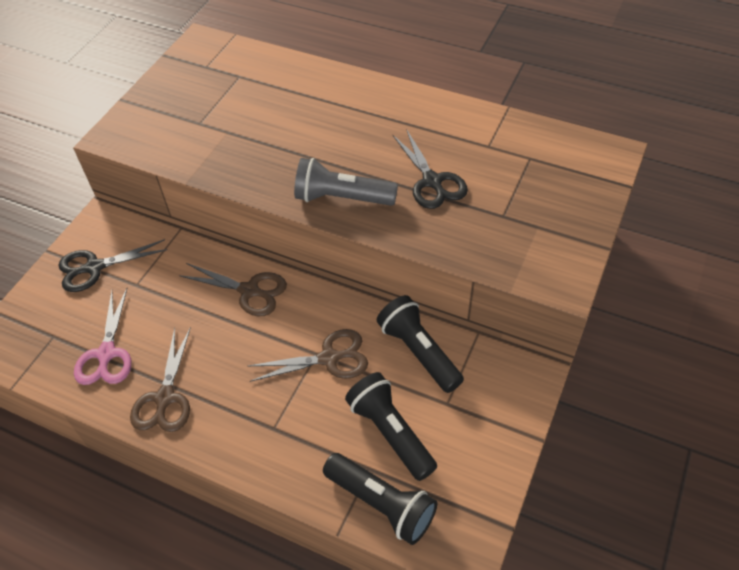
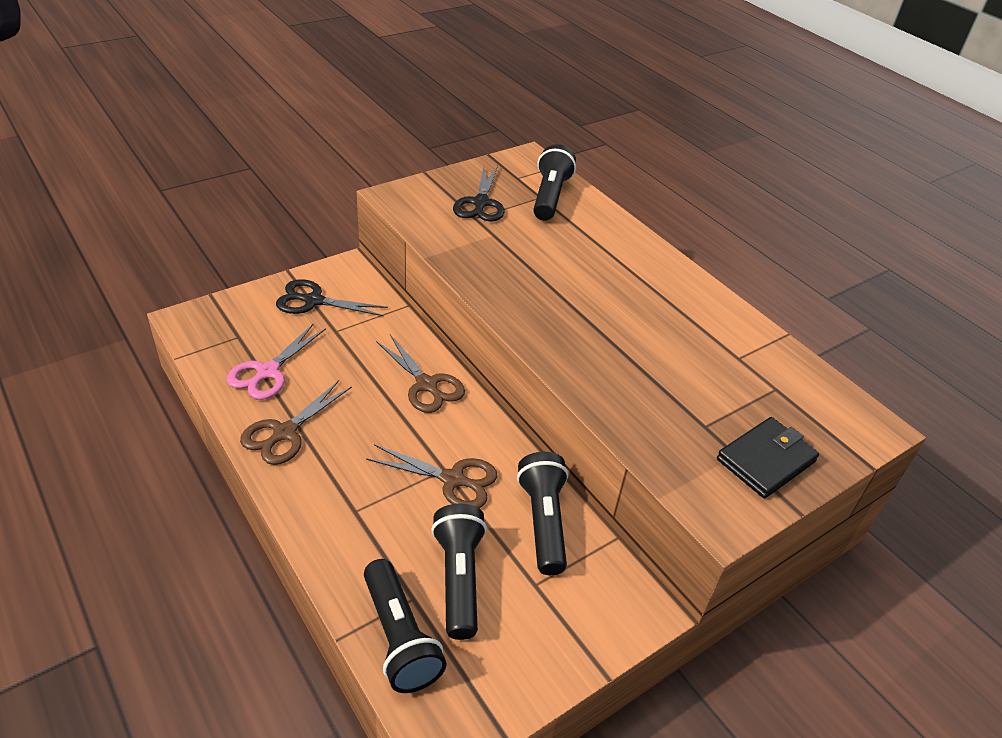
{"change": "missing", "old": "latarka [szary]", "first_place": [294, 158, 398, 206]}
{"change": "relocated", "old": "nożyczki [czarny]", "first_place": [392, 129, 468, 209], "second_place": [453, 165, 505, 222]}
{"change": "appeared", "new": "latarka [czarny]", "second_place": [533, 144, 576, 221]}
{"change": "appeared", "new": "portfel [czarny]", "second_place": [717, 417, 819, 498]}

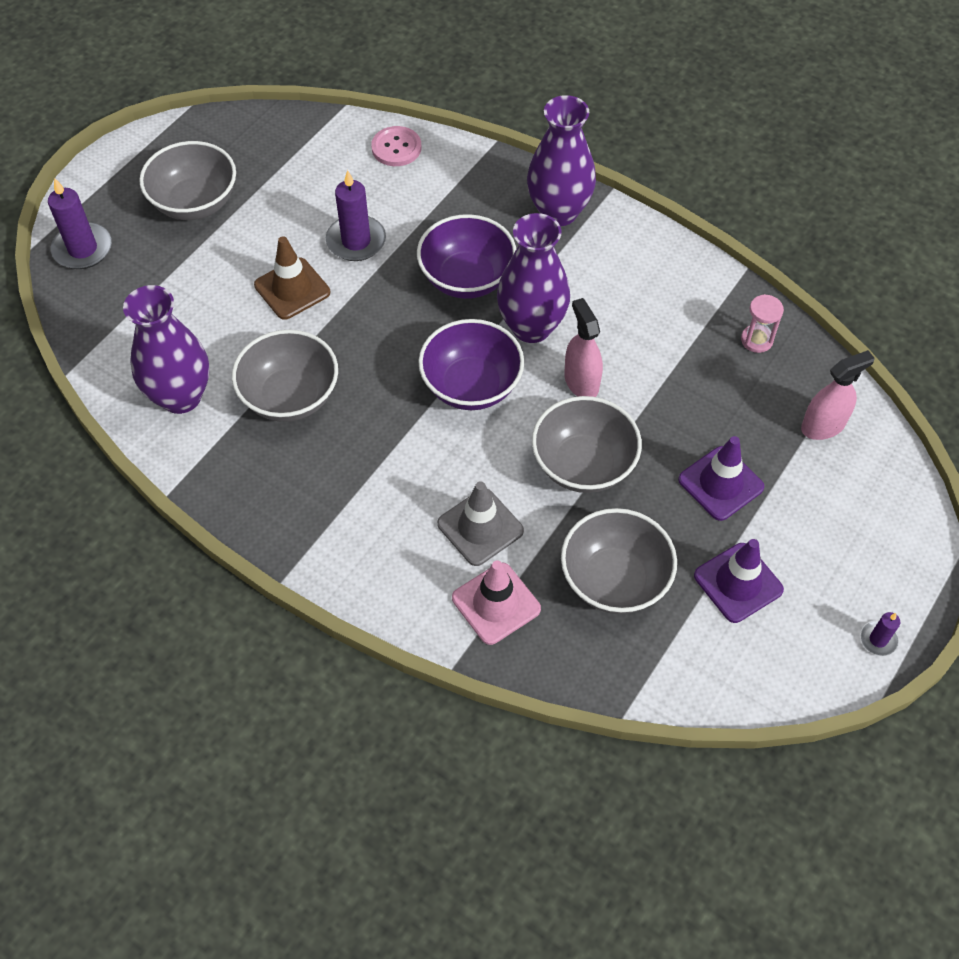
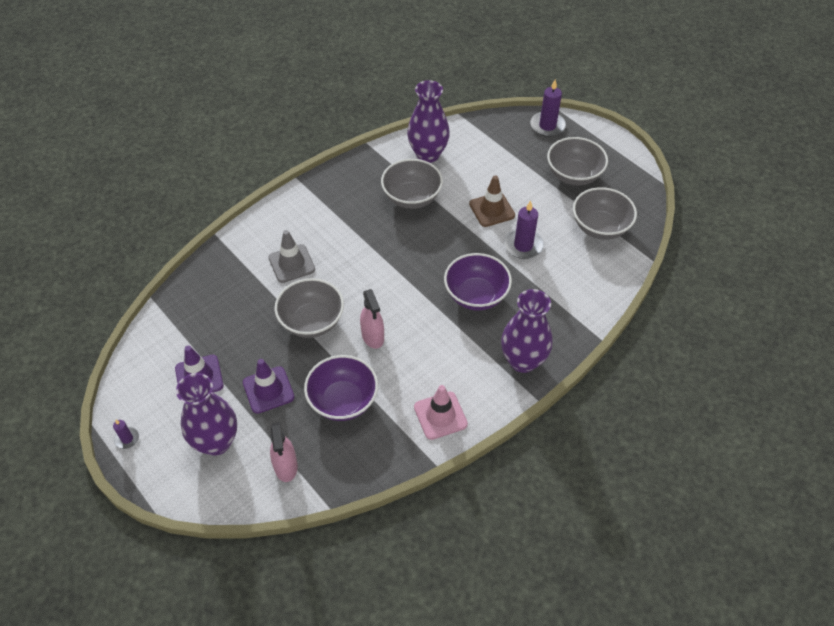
{"change": "missing", "old": "guzik [różowy]", "first_place": [371, 126, 421, 166]}
{"change": "relocated", "old": "miska [fioletowy]", "first_place": [418, 319, 524, 410], "second_place": [304, 355, 378, 421]}
{"change": "relocated", "old": "pachołek [różowy]", "first_place": [452, 560, 541, 645], "second_place": [414, 385, 468, 440]}
{"change": "relocated", "old": "wazon [fioletowy]", "first_place": [497, 213, 570, 343], "second_place": [176, 373, 237, 456]}
{"change": "relocated", "old": "miska [szary]", "first_place": [561, 508, 677, 614], "second_place": [573, 187, 637, 240]}
{"change": "spun", "old": "spryskiwacz [różowy]", "first_place": [564, 298, 603, 397], "second_place": [360, 289, 384, 349], "degrees": 75}
{"change": "missing", "old": "klepsydra [różowy]", "first_place": [741, 294, 784, 353]}

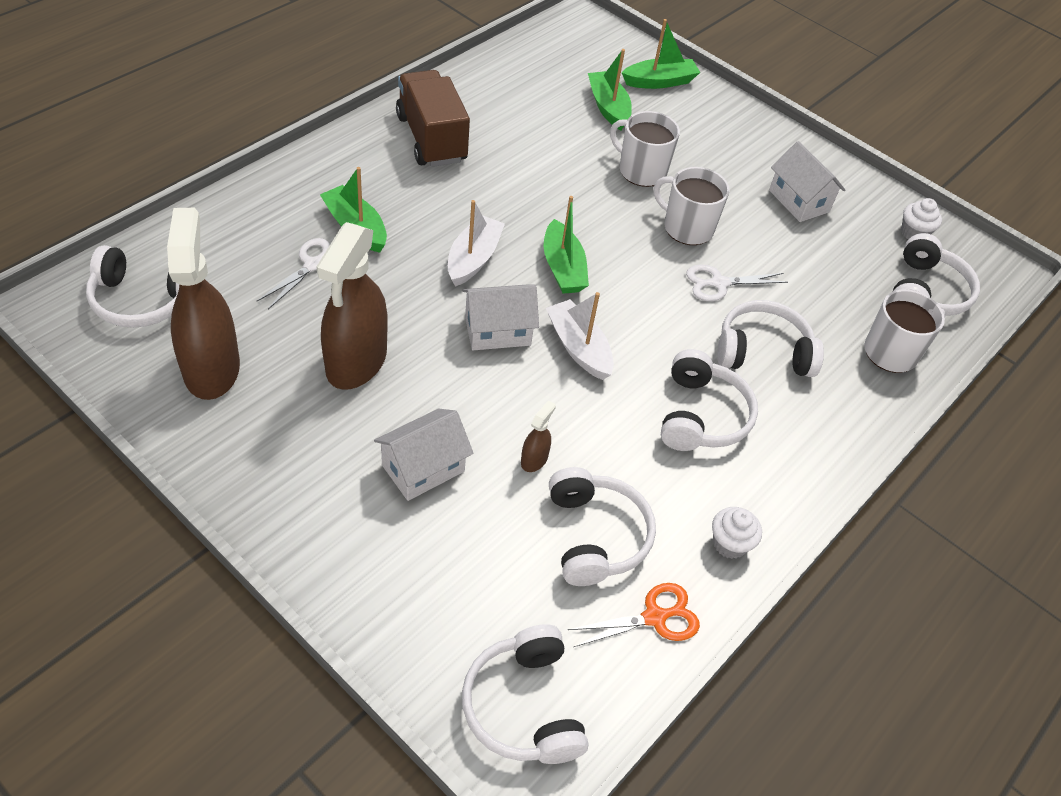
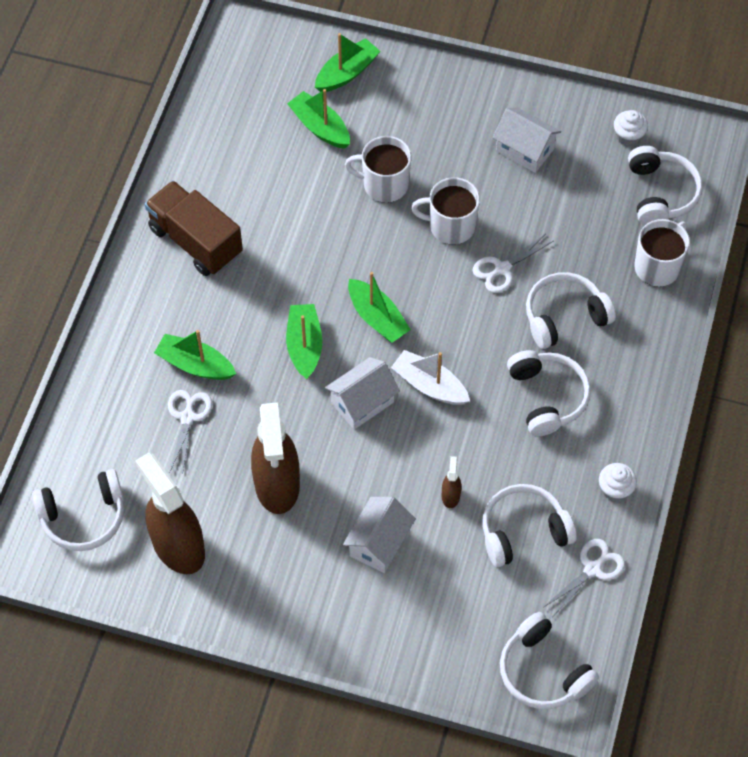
{"change": "colour", "old": "łódka [biały]", "new": "łódka [zielony]", "first_place": [448, 200, 505, 287], "second_place": [286, 304, 323, 379]}
{"change": "spun", "old": "słuchawki [biały]", "first_place": [549, 467, 656, 586], "second_place": [482, 484, 577, 567], "degrees": -75}
{"change": "colour", "old": "nożyczki [pomarańczowy]", "new": "nożyczki [biały]", "first_place": [568, 583, 700, 647], "second_place": [544, 539, 625, 616]}

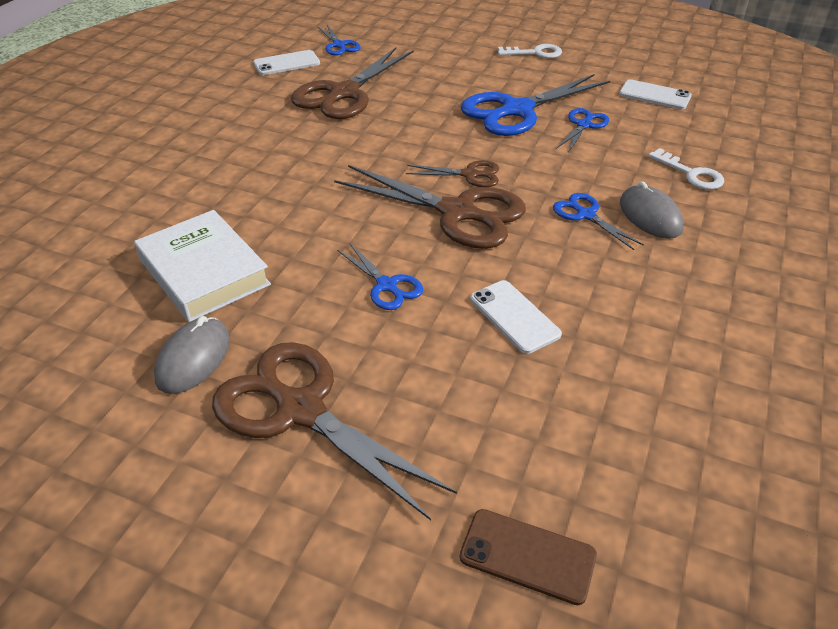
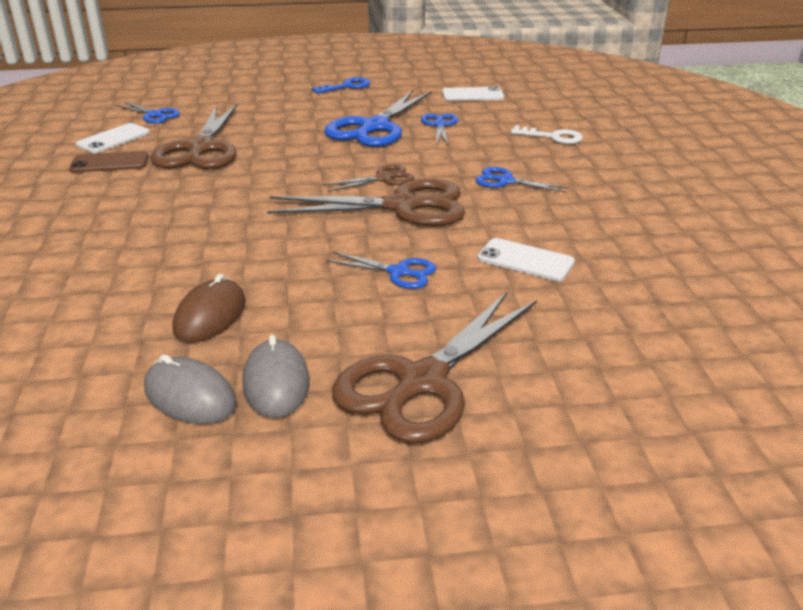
{"change": "exchanged", "old": "książka [biały]", "new": "myszka [brązowy]", "first_place": [134, 210, 271, 322], "second_place": [172, 274, 246, 343]}
{"change": "spun", "old": "nożyczki [brązowy]", "first_place": [212, 342, 457, 520], "second_place": [332, 291, 537, 444], "degrees": -60}
{"change": "relocated", "old": "telefon [brązowy]", "first_place": [460, 509, 597, 605], "second_place": [69, 151, 148, 173]}
{"change": "colour", "old": "klucz [biały]", "new": "klucz [niebieski]", "first_place": [498, 44, 562, 58], "second_place": [312, 77, 370, 94]}
{"change": "relocated", "old": "myszka [szary]", "first_place": [620, 181, 684, 239], "second_place": [144, 354, 237, 424]}

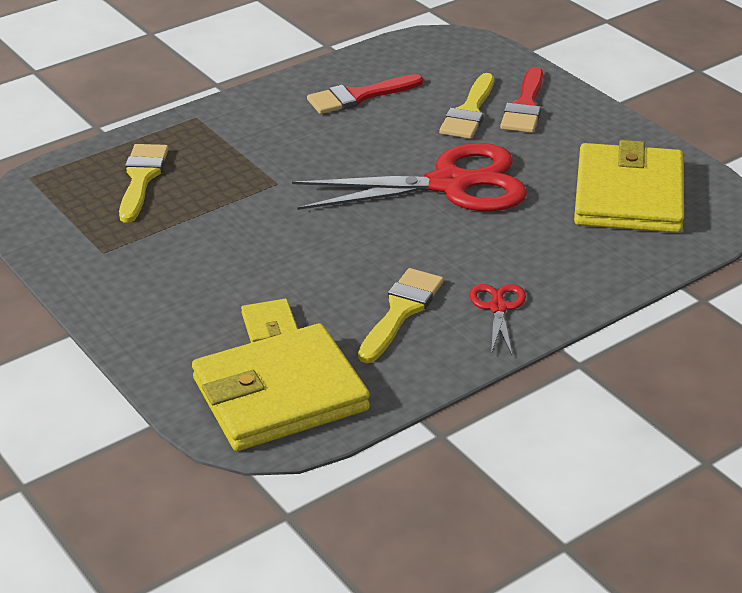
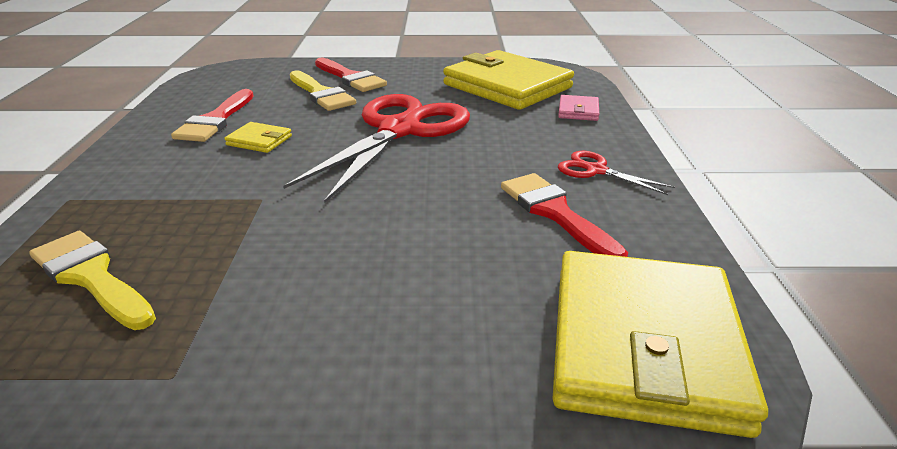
{"change": "relocated", "old": "portfel [żółty]", "first_place": [241, 299, 298, 343], "second_place": [224, 122, 292, 153]}
{"change": "colour", "old": "pędzel [żółty]", "new": "pędzel [czerwony]", "first_place": [358, 268, 444, 363], "second_place": [501, 173, 628, 257]}
{"change": "appeared", "new": "portfel [różowy]", "second_place": [558, 95, 599, 121]}

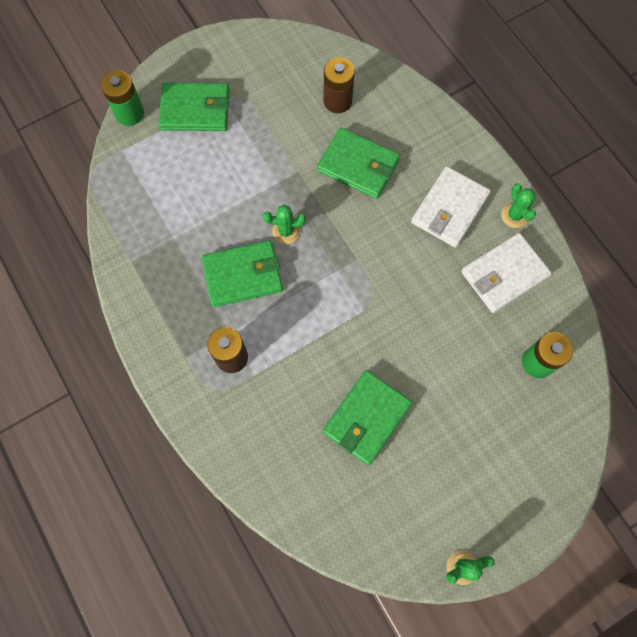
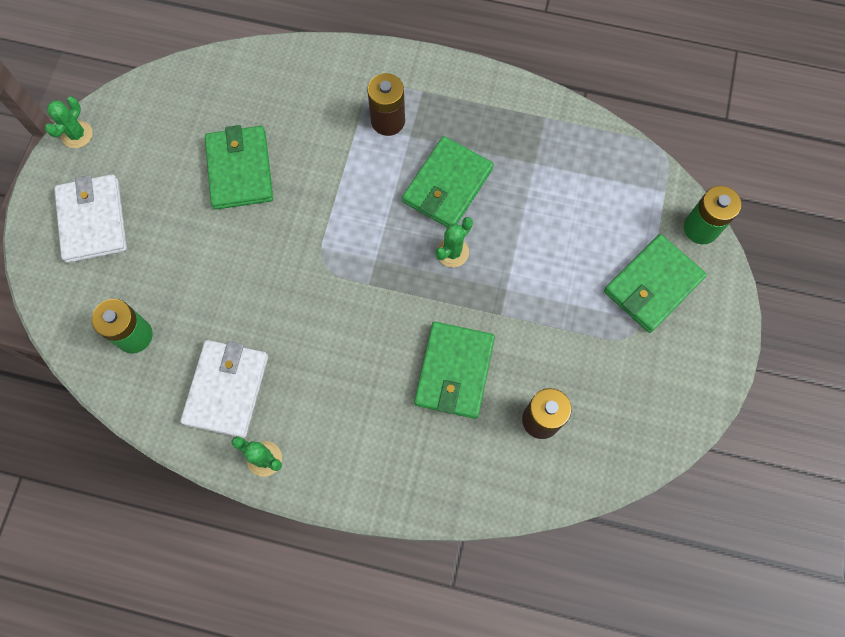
{"change": "spun", "old": "portfel [zielony]", "first_place": [317, 127, 400, 199], "second_place": [414, 322, 495, 419], "degrees": -60}
{"change": "relocated", "old": "portfel [biały]", "first_place": [411, 166, 491, 248], "second_place": [54, 174, 127, 263]}

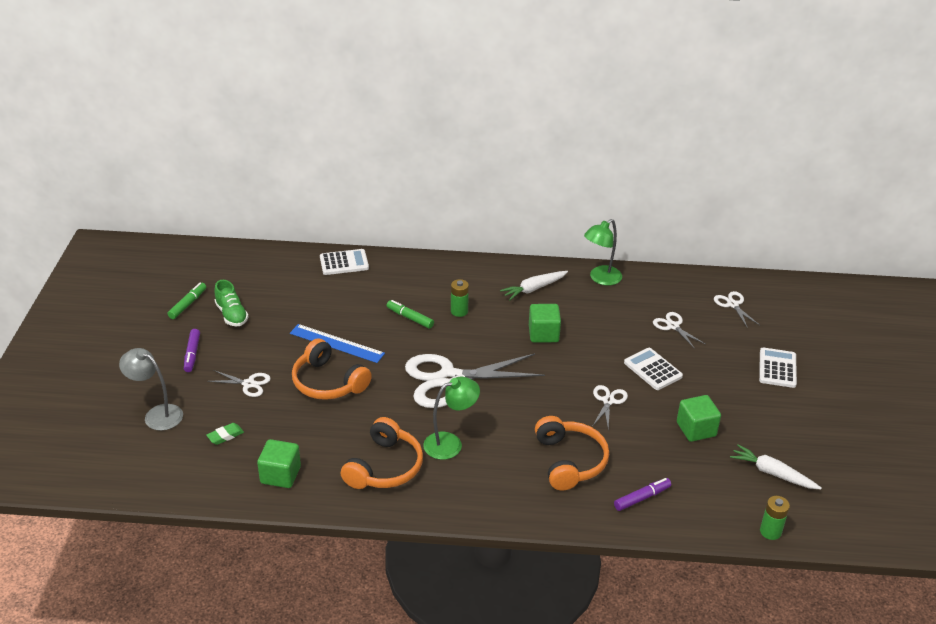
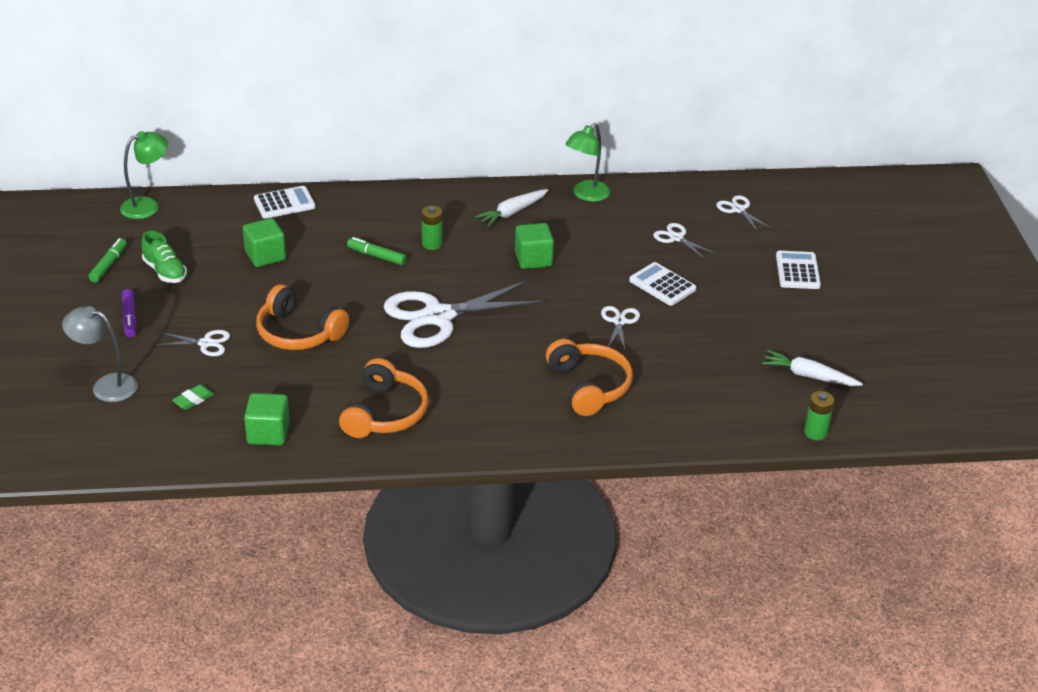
{"change": "missing", "old": "linijka [niebieski]", "first_place": [290, 324, 385, 363]}
{"change": "relocated", "old": "lampka [zielony]", "first_place": [423, 377, 480, 460], "second_place": [120, 131, 168, 219]}
{"change": "missing", "old": "flamaster [fioletowy]", "first_place": [614, 478, 671, 511]}
{"change": "relocated", "old": "sześcian [zielony]", "first_place": [677, 395, 721, 442], "second_place": [243, 218, 286, 267]}

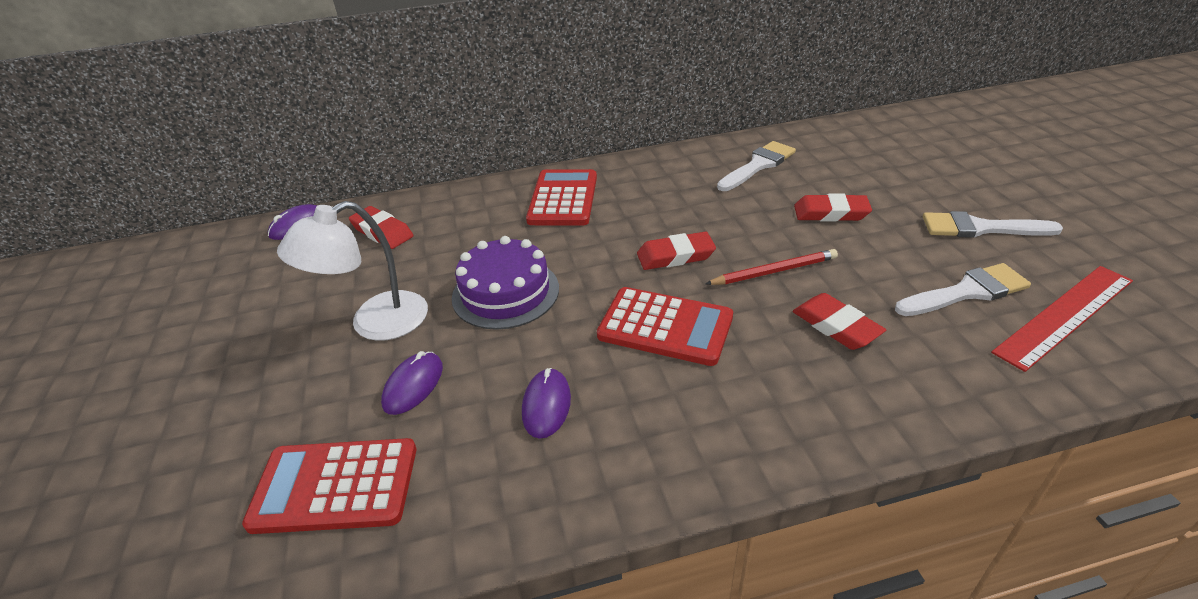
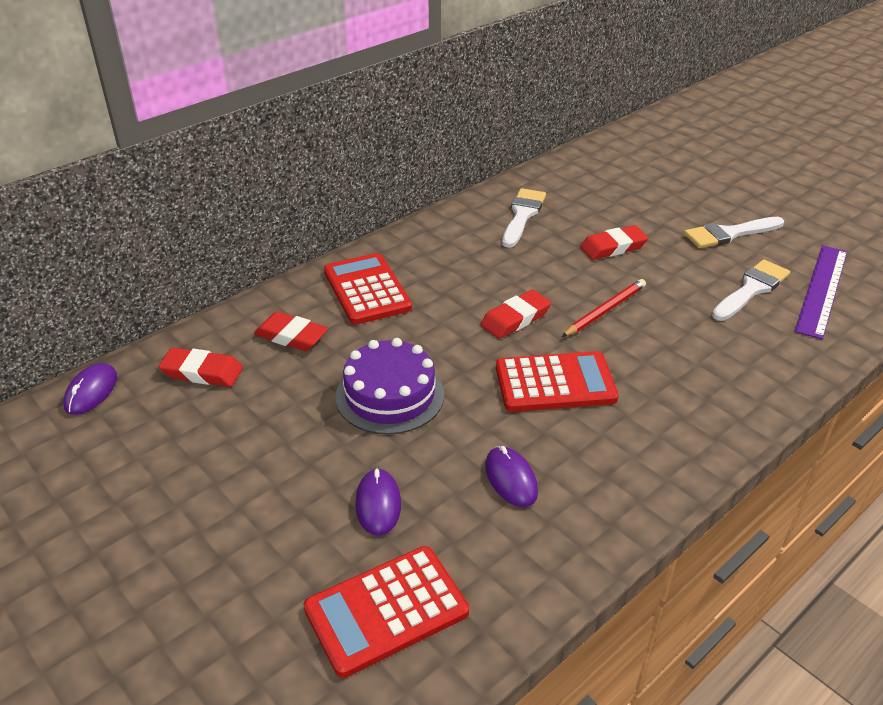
{"change": "missing", "old": "lampka [biały]", "first_place": [277, 201, 428, 341]}
{"change": "relocated", "old": "gumka do mazania [czerwony]", "first_place": [793, 293, 886, 350], "second_place": [254, 312, 328, 351]}
{"change": "colour", "old": "linijka [czerwony]", "new": "linijka [fioletowy]", "first_place": [991, 266, 1133, 372], "second_place": [794, 245, 847, 340]}

